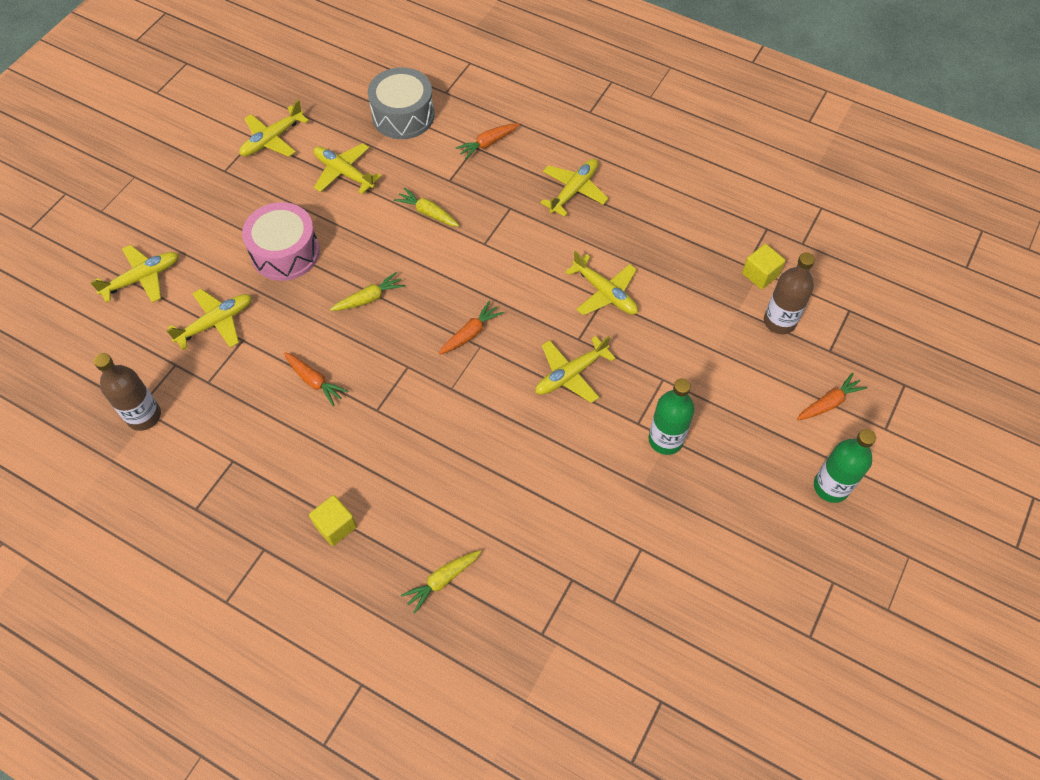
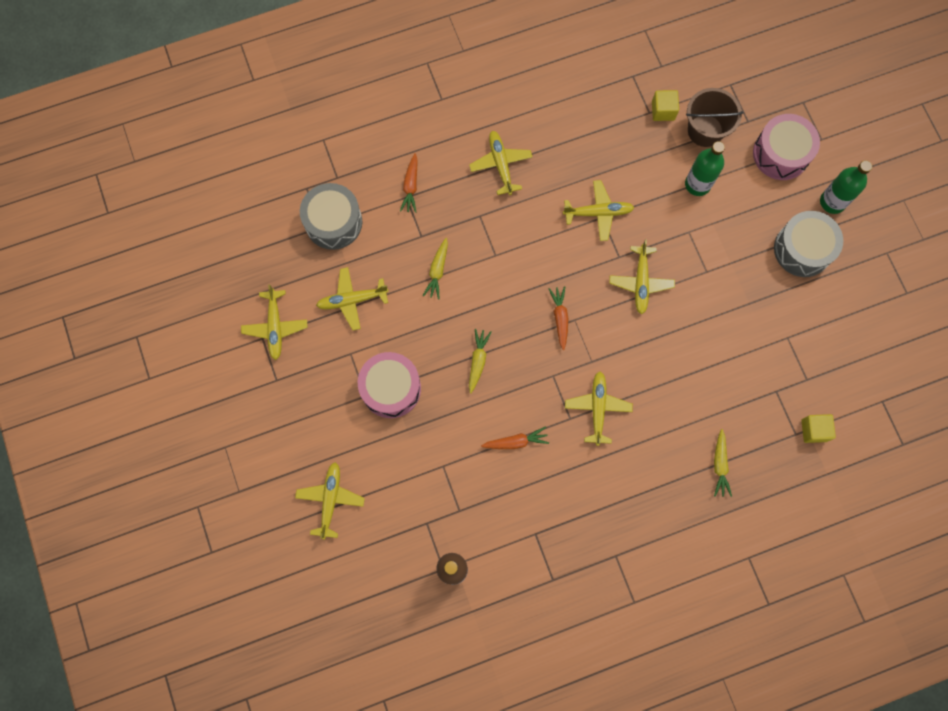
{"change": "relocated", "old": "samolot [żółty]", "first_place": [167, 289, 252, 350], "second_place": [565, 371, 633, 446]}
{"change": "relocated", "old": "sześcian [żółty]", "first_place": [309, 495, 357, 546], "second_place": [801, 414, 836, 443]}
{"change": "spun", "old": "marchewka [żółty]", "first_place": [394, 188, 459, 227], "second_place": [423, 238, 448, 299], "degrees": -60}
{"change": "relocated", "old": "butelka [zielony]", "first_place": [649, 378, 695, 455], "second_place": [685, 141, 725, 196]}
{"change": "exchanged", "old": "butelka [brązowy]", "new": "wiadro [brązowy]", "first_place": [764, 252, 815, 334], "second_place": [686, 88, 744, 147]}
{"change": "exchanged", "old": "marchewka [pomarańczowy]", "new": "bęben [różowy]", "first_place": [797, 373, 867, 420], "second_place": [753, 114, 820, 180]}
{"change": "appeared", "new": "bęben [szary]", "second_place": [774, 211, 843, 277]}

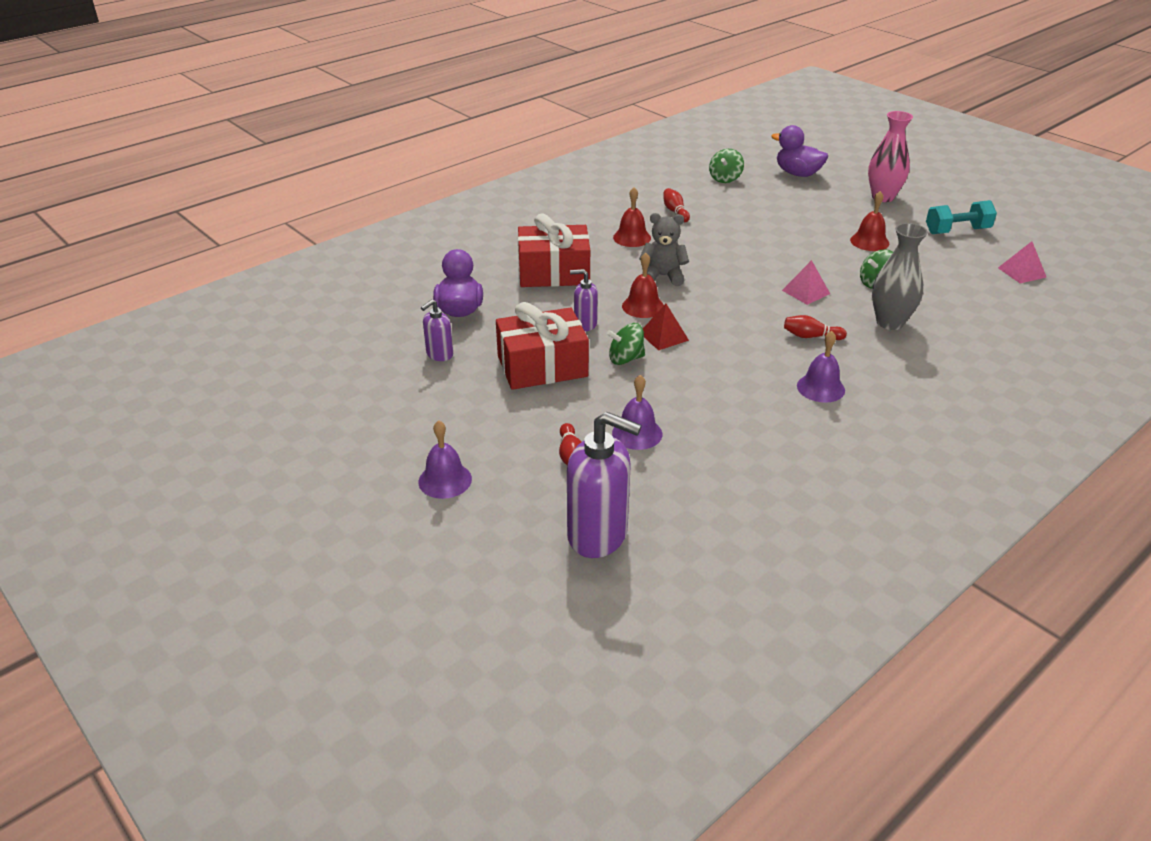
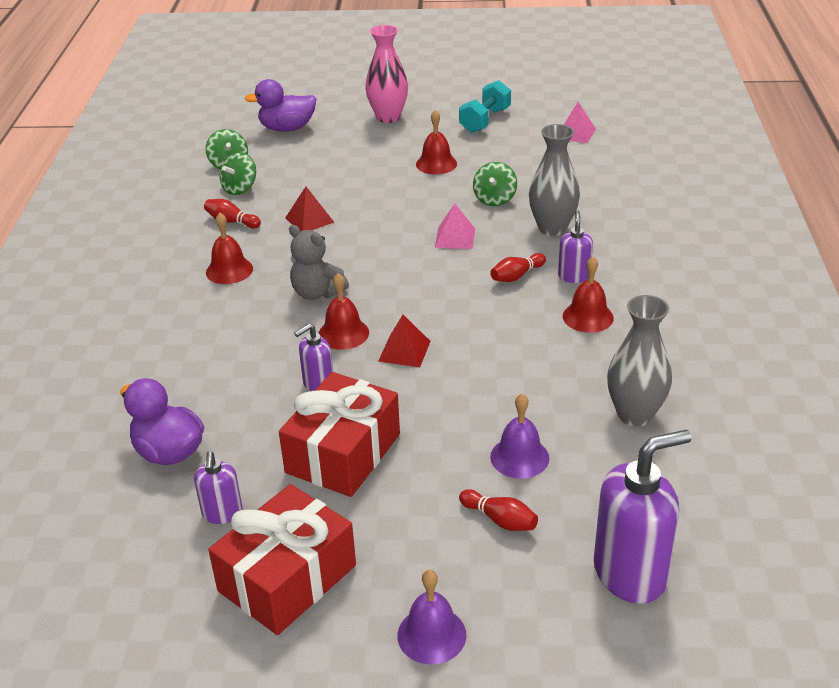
{"change": "relocated", "old": "prezent [czerwony]", "first_place": [518, 213, 590, 287], "second_place": [208, 484, 356, 635]}
{"change": "relocated", "old": "bączek [zielony]", "first_place": [607, 323, 645, 365], "second_place": [219, 152, 256, 195]}
{"change": "spun", "old": "miś [szary]", "first_place": [639, 213, 689, 286], "second_place": [289, 225, 349, 300], "degrees": -105}
{"change": "colour", "old": "dzwonek [fioletowy]", "new": "dzwonek [czerwony]", "first_place": [797, 331, 845, 403], "second_place": [563, 257, 614, 333]}
{"change": "appeared", "new": "piramida [czerwony]", "second_place": [285, 187, 334, 232]}
{"change": "appeared", "new": "dozownik mydła [fioletowy]", "second_place": [558, 210, 593, 283]}
{"change": "appeared", "new": "wazon [szary]", "second_place": [607, 295, 672, 426]}

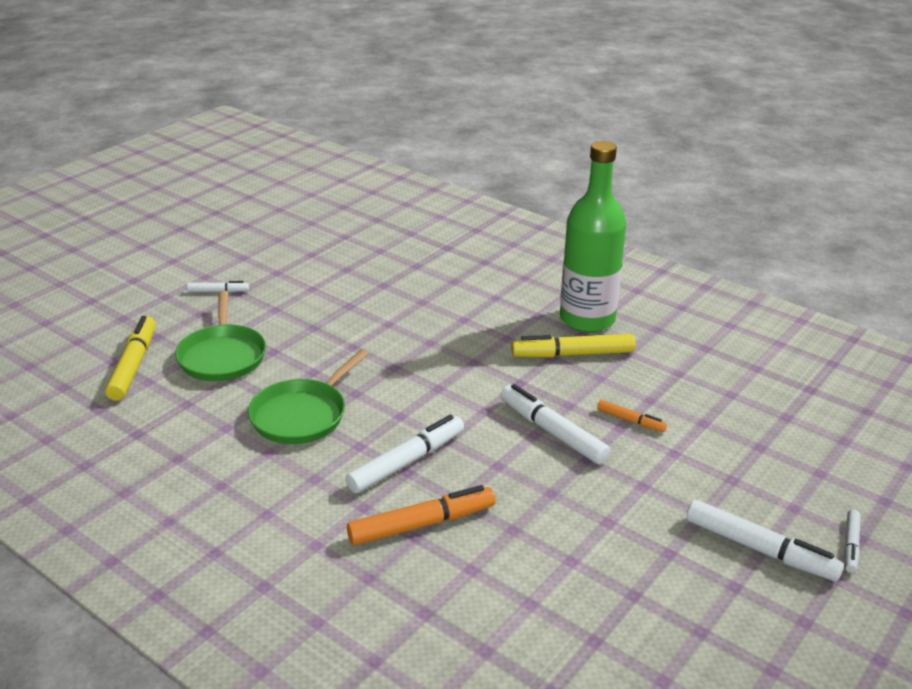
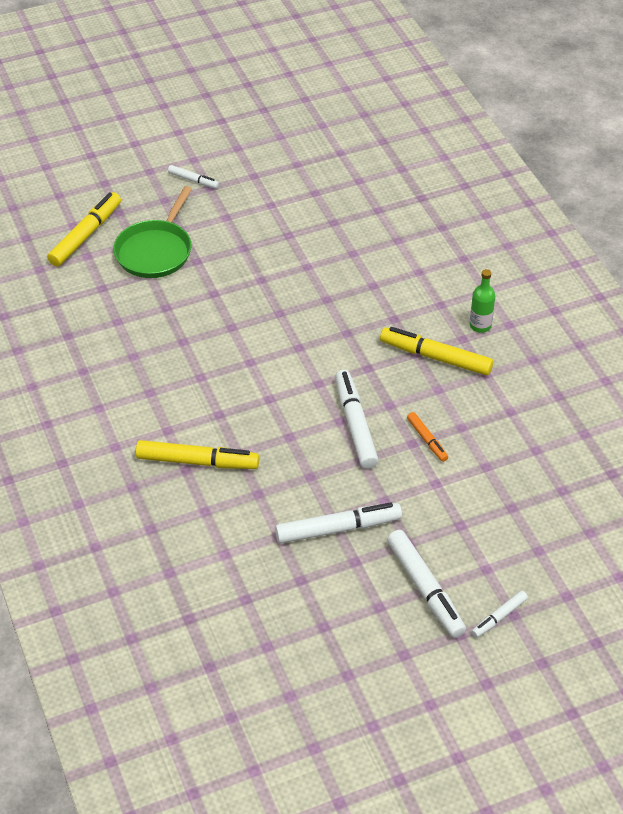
{"change": "missing", "old": "patelnia [zielony]", "first_place": [248, 349, 368, 444]}
{"change": "relocated", "old": "flamaster [biały]", "first_place": [345, 415, 464, 493], "second_place": [275, 502, 402, 544]}
{"change": "colour", "old": "flamaster [pomarańczowy]", "new": "flamaster [żółty]", "first_place": [347, 485, 496, 545], "second_place": [136, 440, 259, 469]}
{"change": "size", "old": "butelka [zielony]", "first_place": [560, 141, 626, 332], "second_place": [470, 269, 495, 333], "factor": 0.41}

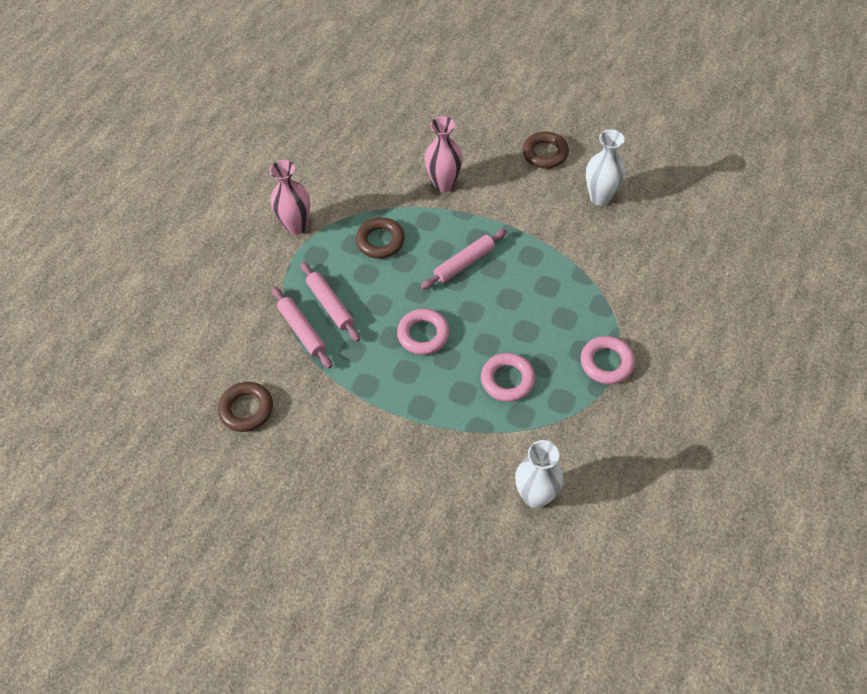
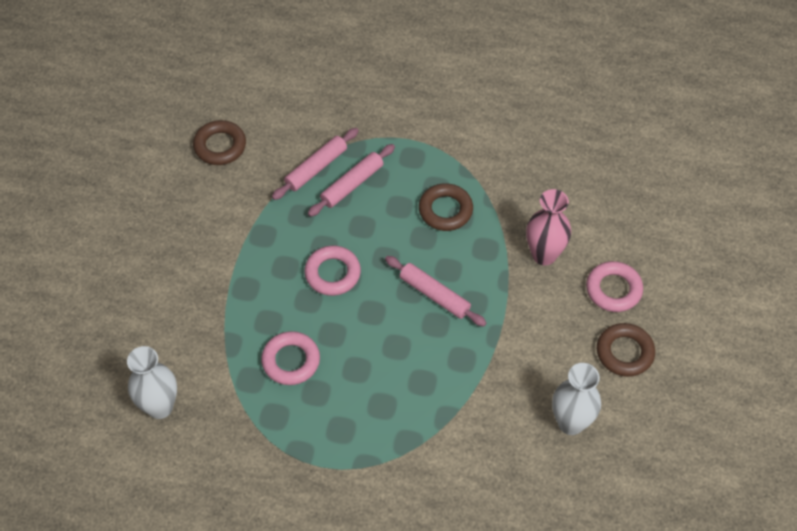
{"change": "missing", "old": "wazon [różowy]", "first_place": [270, 160, 310, 235]}
{"change": "relocated", "old": "pierścień [różowy]", "first_place": [580, 336, 635, 384], "second_place": [586, 261, 643, 312]}

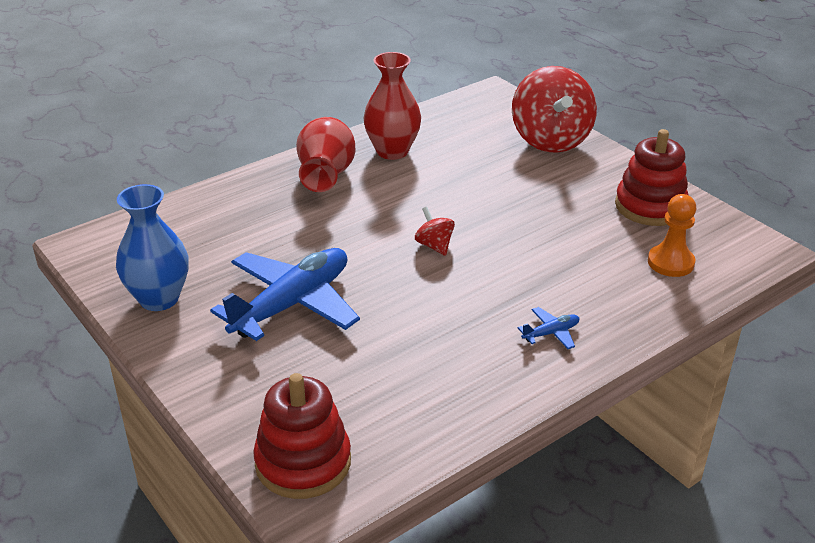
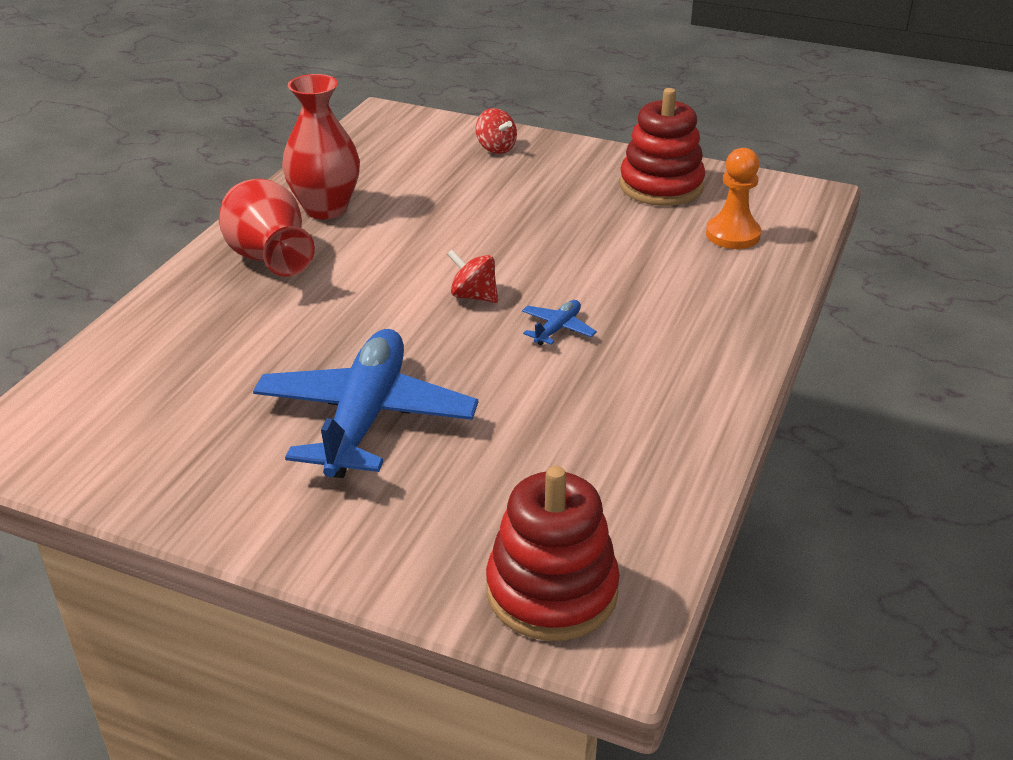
{"change": "missing", "old": "wazon [niebieski]", "first_place": [116, 184, 188, 311]}
{"change": "size", "old": "bączek [czerwony]", "first_place": [512, 66, 597, 153], "second_place": [476, 108, 517, 154], "factor": 0.43}
{"change": "relocated", "old": "samolot [niebieski]", "first_place": [518, 307, 579, 349], "second_place": [522, 300, 597, 345]}

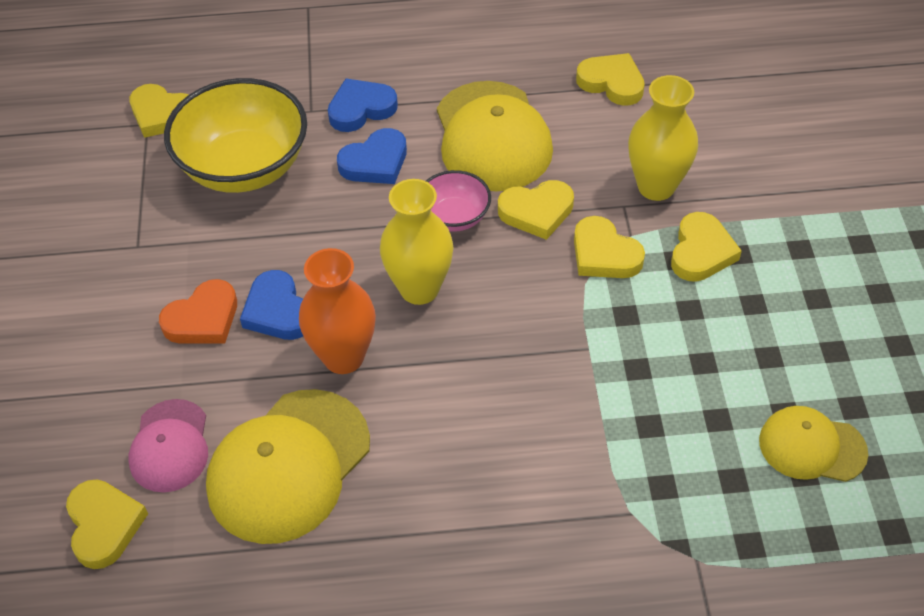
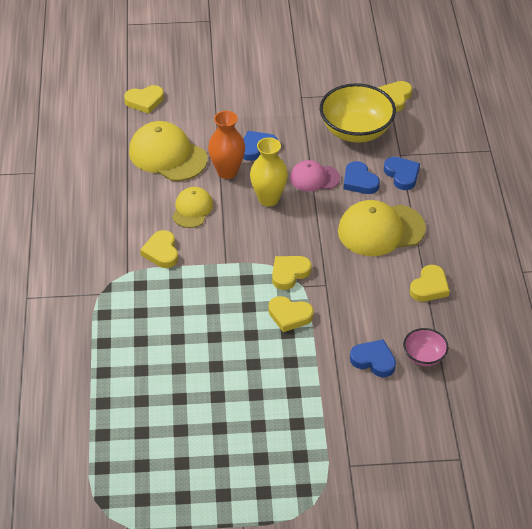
{"change": "relocated", "old": "czapka [różowy]", "first_place": [129, 399, 208, 492], "second_place": [290, 160, 340, 192]}
{"change": "missing", "old": "serce [pomarańczowy]", "first_place": [159, 279, 237, 344]}
{"change": "relocated", "old": "miska [różowy]", "first_place": [426, 170, 491, 232], "second_place": [403, 328, 448, 366]}
{"change": "relocated", "old": "serce [żółty]", "first_place": [498, 180, 574, 240], "second_place": [140, 230, 178, 268]}
{"change": "missing", "old": "wazon [żółty]", "first_place": [628, 75, 698, 201]}
{"change": "relocated", "old": "czapka [żółty]", "first_place": [759, 406, 868, 482], "second_place": [172, 187, 213, 228]}
{"change": "appeared", "new": "serce [niebieski]", "second_place": [350, 339, 396, 377]}

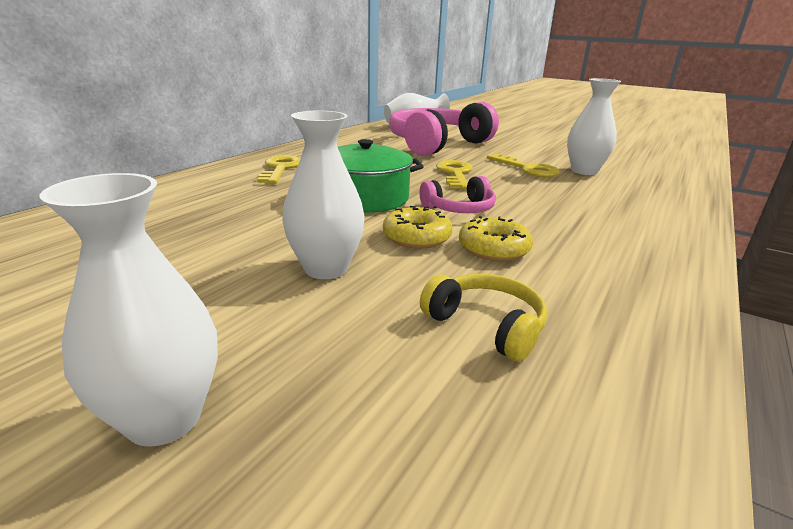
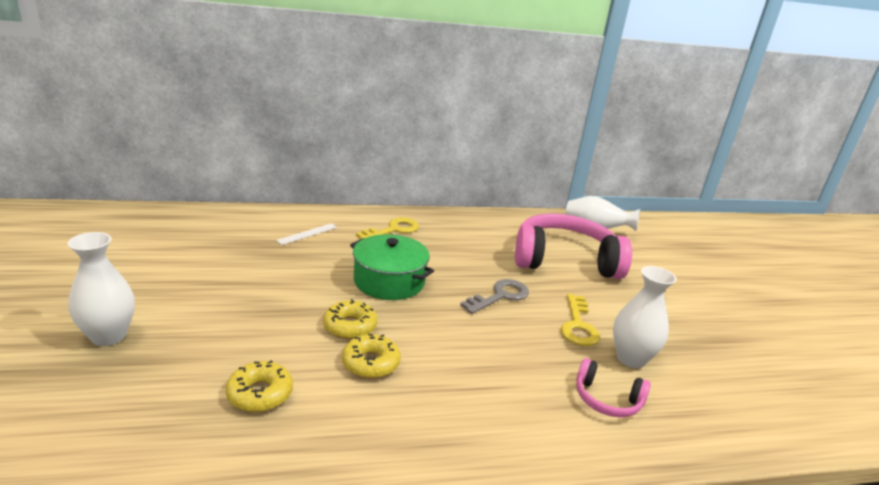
{"change": "missing", "old": "wazon [biały]", "first_place": [282, 111, 365, 279]}
{"change": "relocated", "old": "słuchawki [różowy]", "first_place": [420, 176, 496, 213], "second_place": [576, 358, 651, 417]}
{"change": "exchanged", "old": "słuchawki [żółty]", "new": "donut [żółty]", "first_place": [420, 274, 547, 362], "second_place": [226, 360, 293, 412]}
{"change": "colour", "old": "klucz [żółty]", "new": "klucz [szary]", "first_place": [436, 160, 473, 189], "second_place": [460, 279, 529, 314]}
{"change": "appeared", "new": "linijka [biały]", "second_place": [276, 223, 337, 245]}

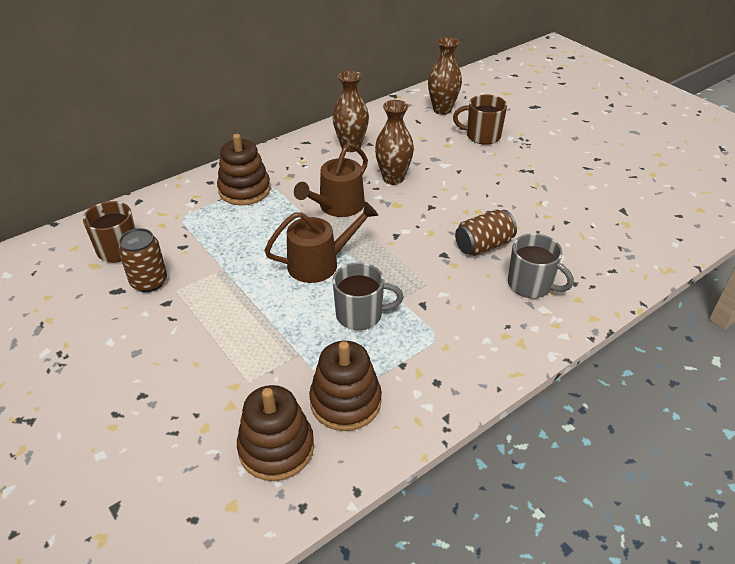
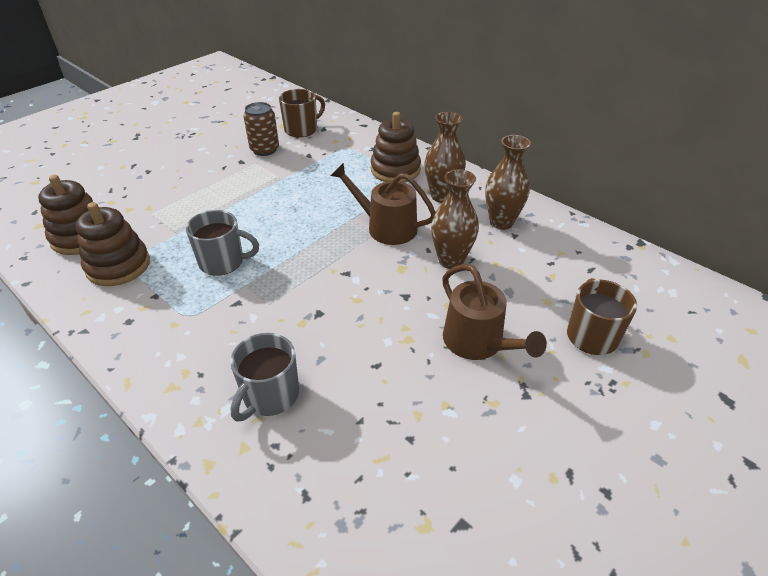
{"change": "relocated", "old": "konewka [brązowy]", "first_place": [264, 202, 378, 283], "second_place": [442, 264, 547, 360]}
{"change": "spun", "old": "kubek [szary]", "first_place": [332, 262, 404, 330], "second_place": [186, 210, 259, 276], "degrees": -75}
{"change": "relocated", "old": "wazon [brązowy]", "first_place": [428, 37, 462, 115], "second_place": [424, 112, 466, 203]}
{"change": "missing", "old": "puszka [brązowy]", "first_place": [455, 210, 517, 256]}

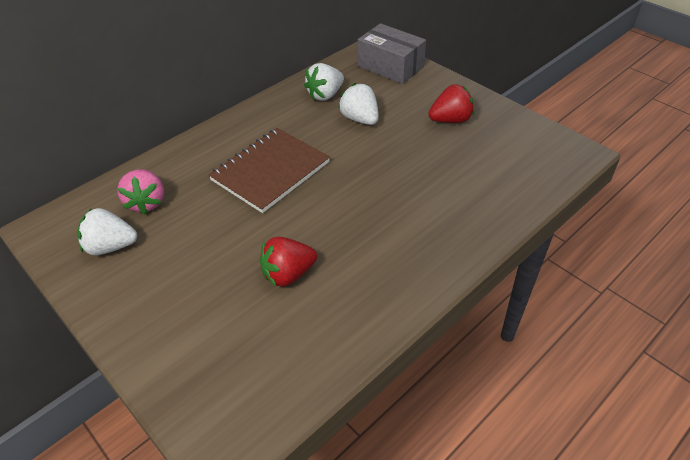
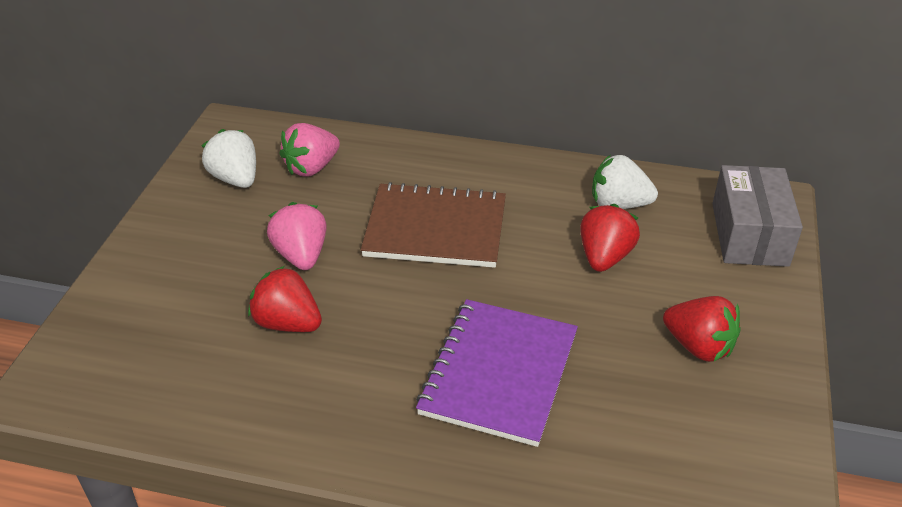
{"change": "colour", "old": "truskawka [biały]", "new": "truskawka [czerwony]", "first_place": [338, 83, 379, 125], "second_place": [580, 204, 640, 272]}
{"change": "appeared", "new": "truskawka [różowy]", "second_place": [267, 202, 327, 270]}
{"change": "appeared", "new": "zeszyt [fioletowy]", "second_place": [416, 299, 578, 447]}

